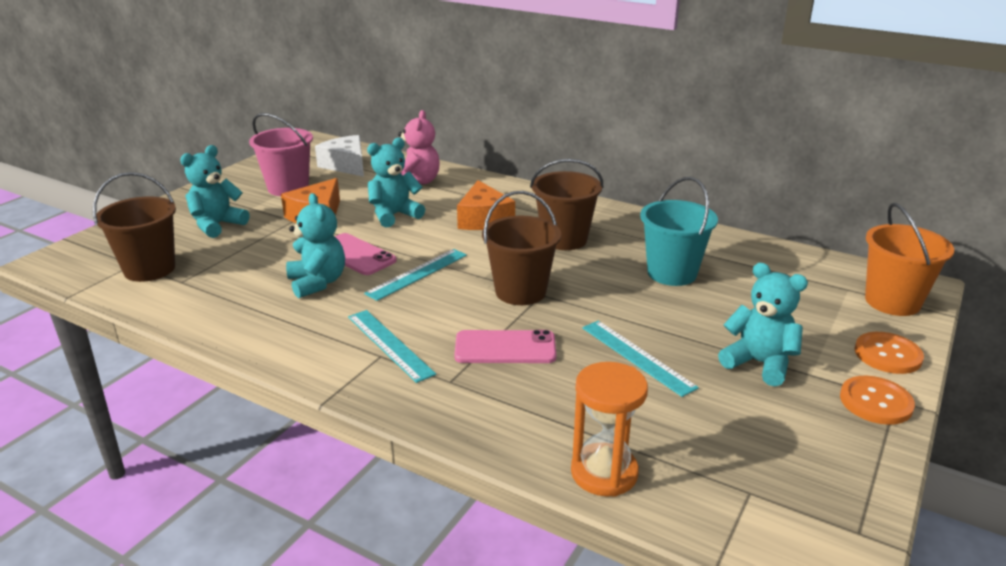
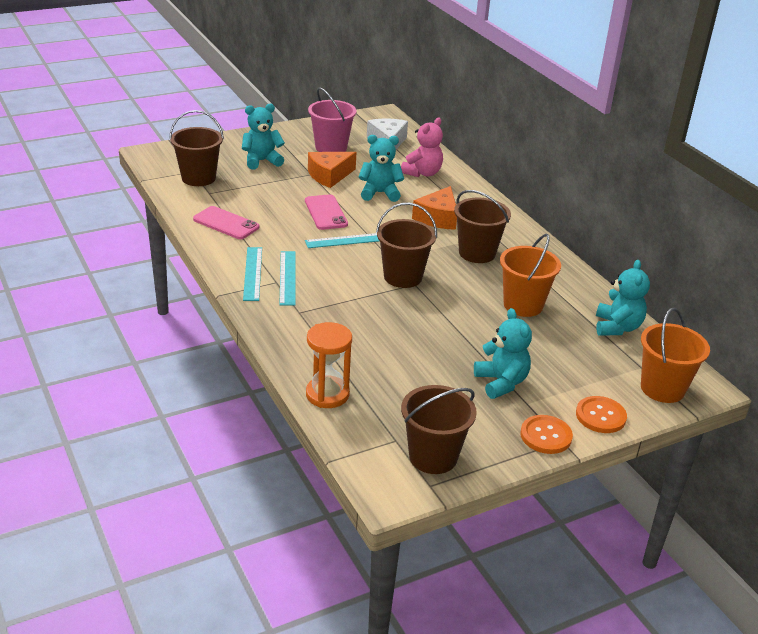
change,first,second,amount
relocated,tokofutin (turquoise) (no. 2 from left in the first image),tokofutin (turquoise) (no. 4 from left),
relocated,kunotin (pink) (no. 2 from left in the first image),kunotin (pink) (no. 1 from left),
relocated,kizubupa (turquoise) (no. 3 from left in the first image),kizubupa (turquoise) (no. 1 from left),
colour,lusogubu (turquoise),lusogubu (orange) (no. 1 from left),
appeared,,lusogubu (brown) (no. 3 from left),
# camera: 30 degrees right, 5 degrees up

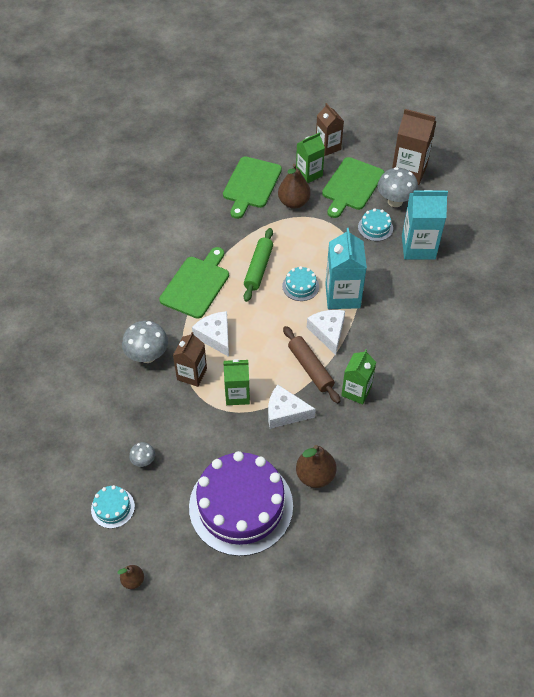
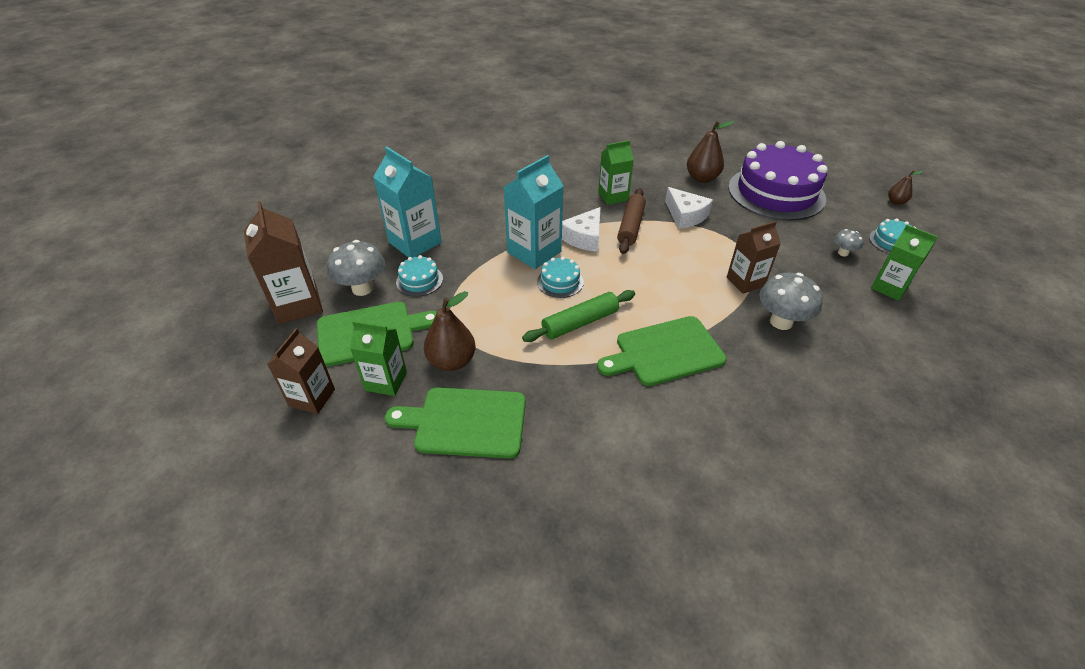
change,first,second,amount
missing,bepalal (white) (no. 1 from left),,
spun,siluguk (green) (no. 2 from left),,150 degrees counterclockwise
relocated,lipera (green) (no. 1 from left in the first image),lipera (green) (no. 3 from left),
# camera: 135 degrees left, 10 degrees down

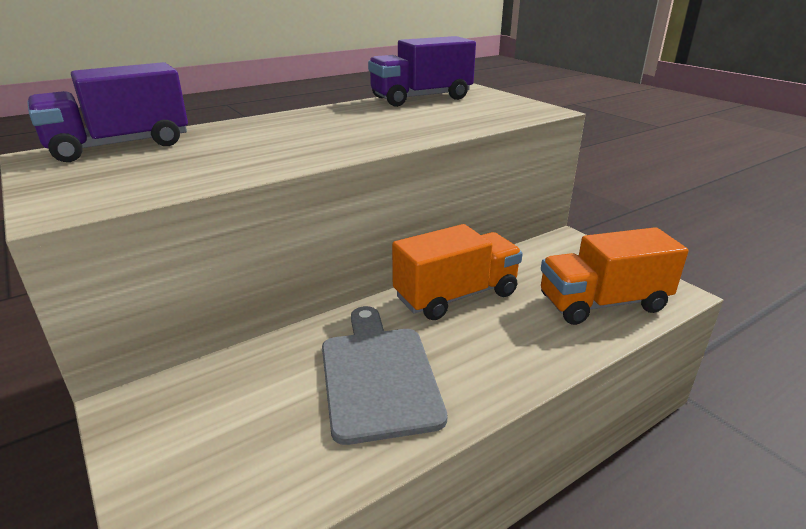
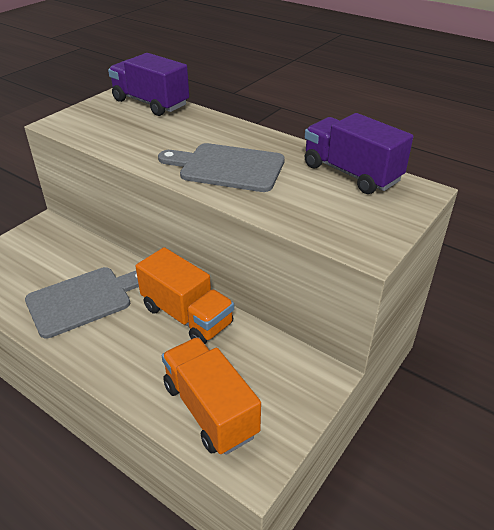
change,first,second,amount
appeared,,siluguk (grey) (no. 2 from left),
# camera: 70 degrees right, 10 degrees up

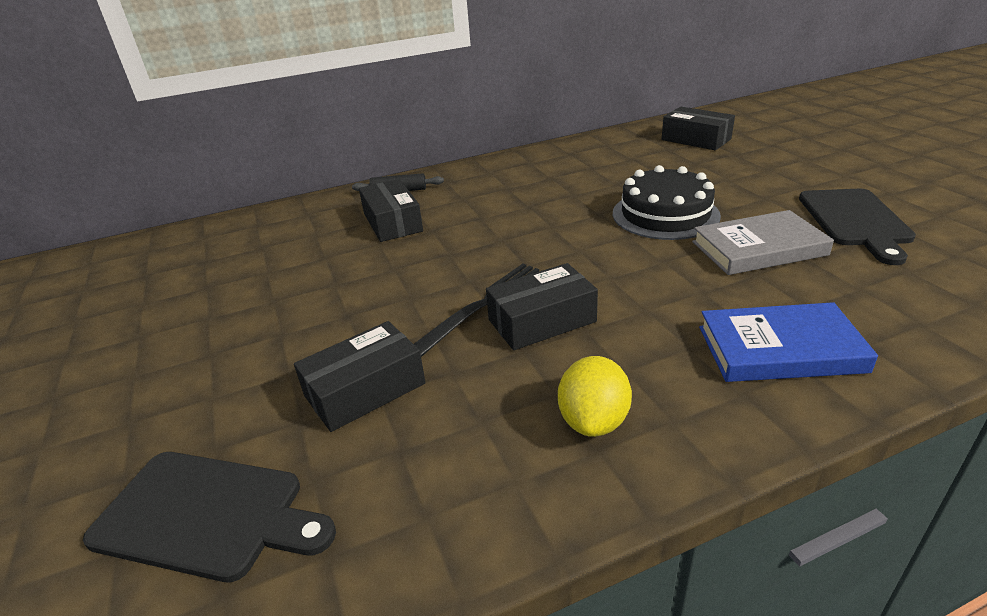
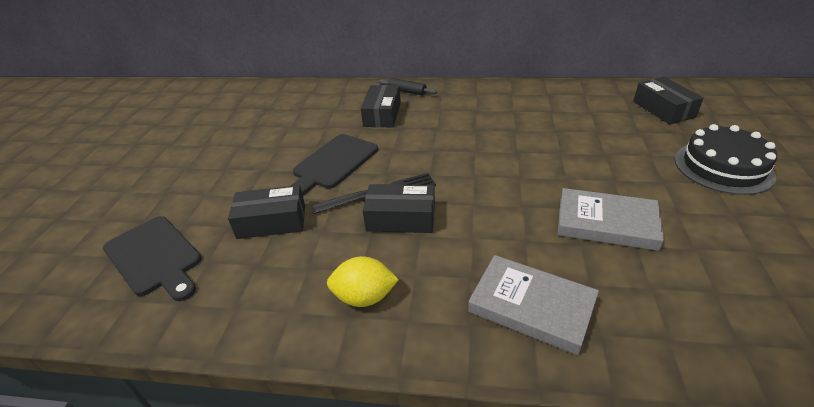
change,first,second,amount
spun,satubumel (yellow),,45 degrees clockwise
relocated,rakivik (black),,
colour,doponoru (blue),doponoru (grey) (no. 1 from left),
relocated,siluguk (black) (no. 2 from left),,
# camera: 30 degrees right, 5 degrees up

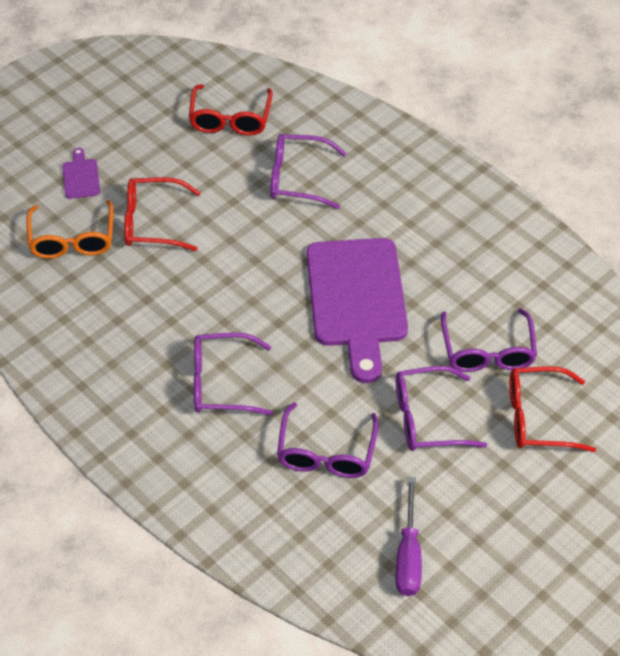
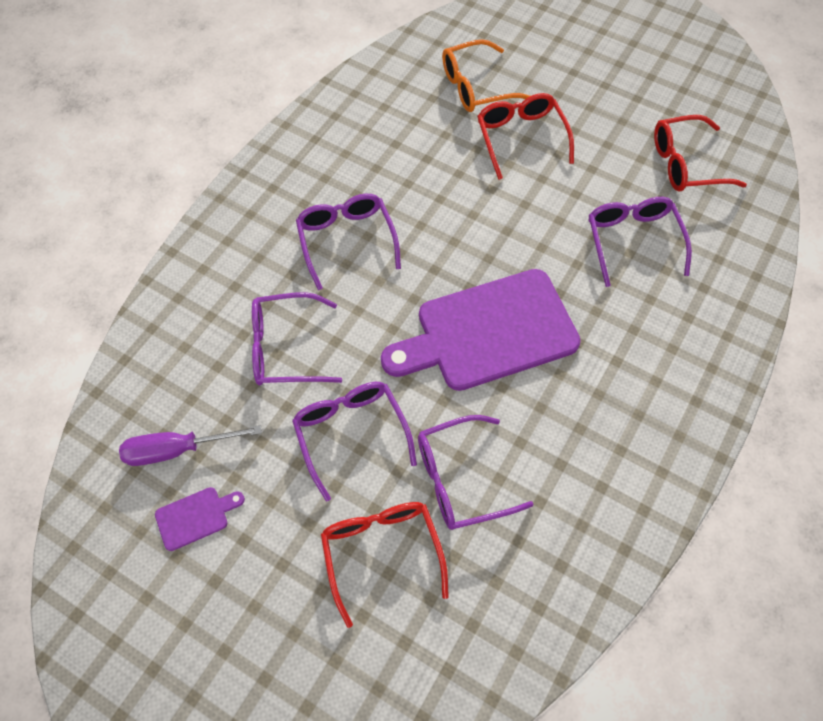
change,first,second,amount
relocated,siluguk (purple) (no. 1 from left),,
# camera: 75 degrees right, 10 degrees up

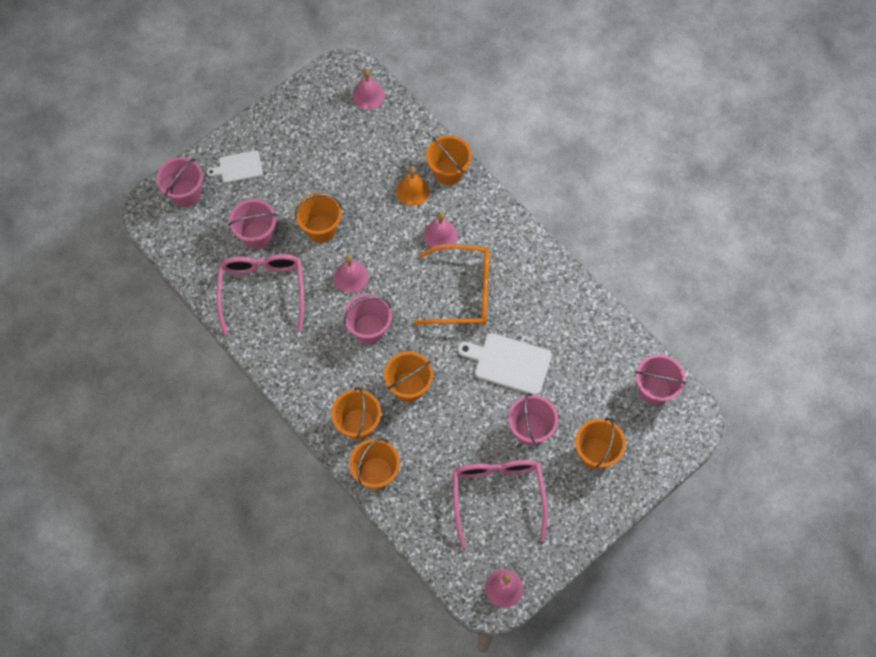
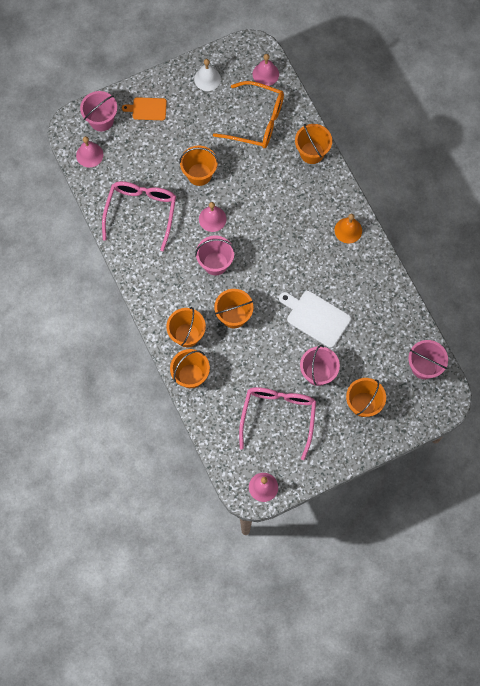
change,first,second,amount
colour,siluguk (white) (no. 1 from left),siluguk (orange),
missing,lusogubu (pink) (no. 2 from left),,
relocated,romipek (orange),,
relocated,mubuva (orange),,
relocated,romipek (pink) (no. 3 from left in the first image),romipek (pink) (no. 1 from left),
appeared,,romipek (white),
# camera: 15 degrees right, 5 degrees up

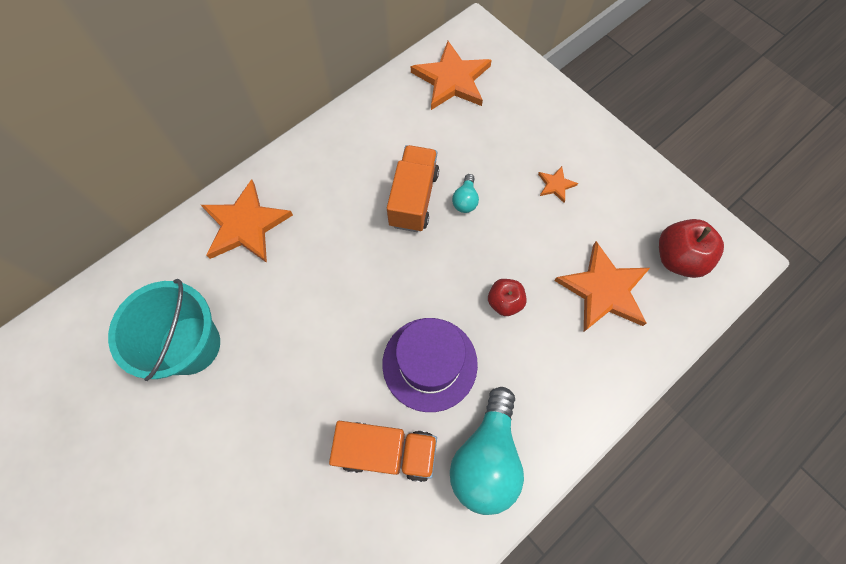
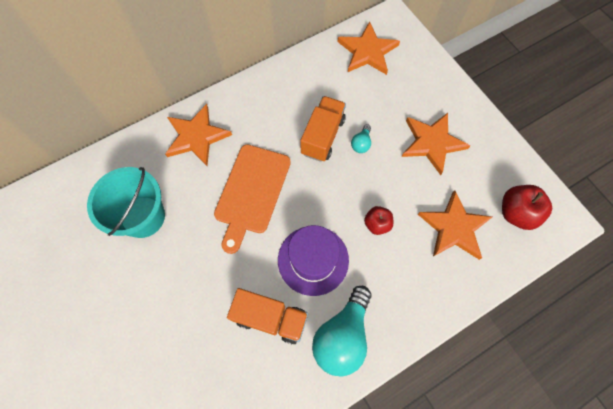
change,first,second,amount
size,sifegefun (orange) (no. 3 from left),,x2.18
appeared,,siluguk (orange),
# camera: 10 degrees right, 0 degrees up

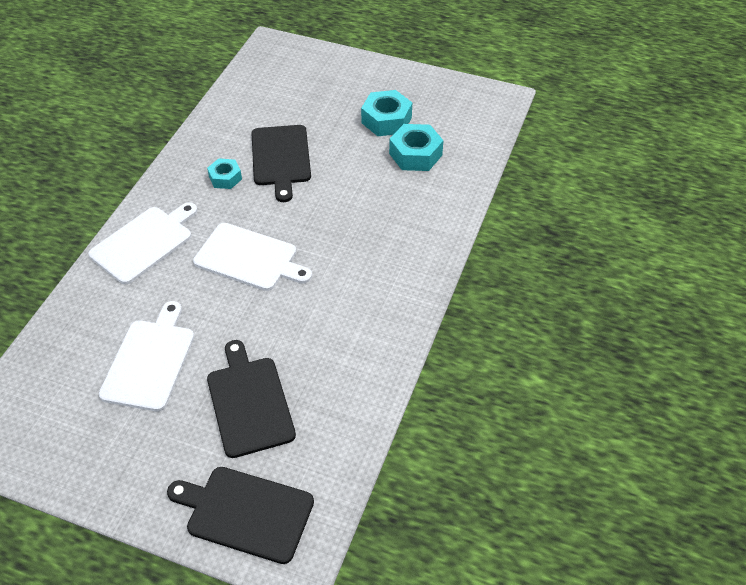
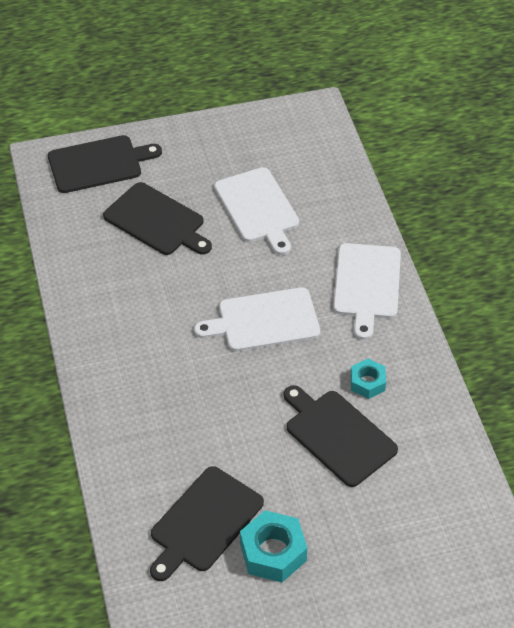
change,first,second,amount
exchanged,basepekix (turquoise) (no. 3 from left),siluguk (black) (no. 3 from left),
# camera: 145 degrees right, 0 degrees up

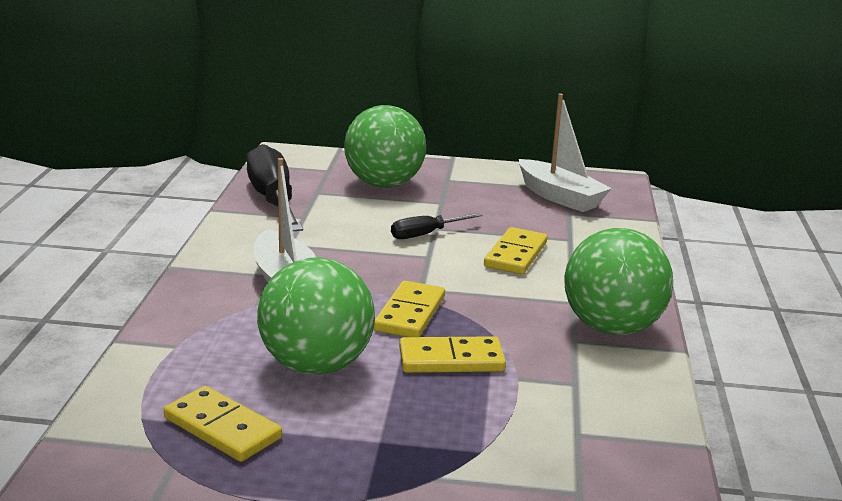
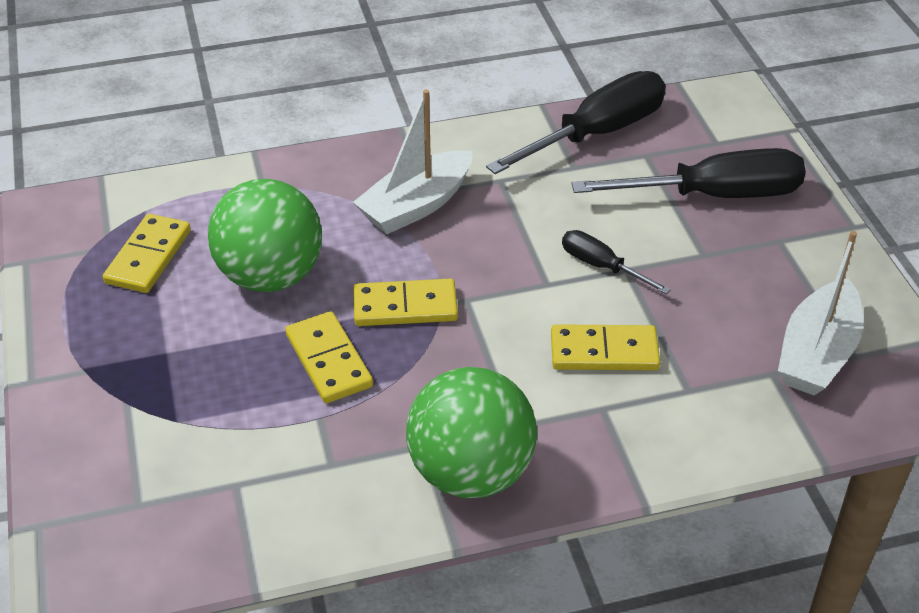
change,first,second,amount
exchanged,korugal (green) (no. 2 from left),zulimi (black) (no. 3 from left),
# camera: 70 degrees right, 20 degrees up

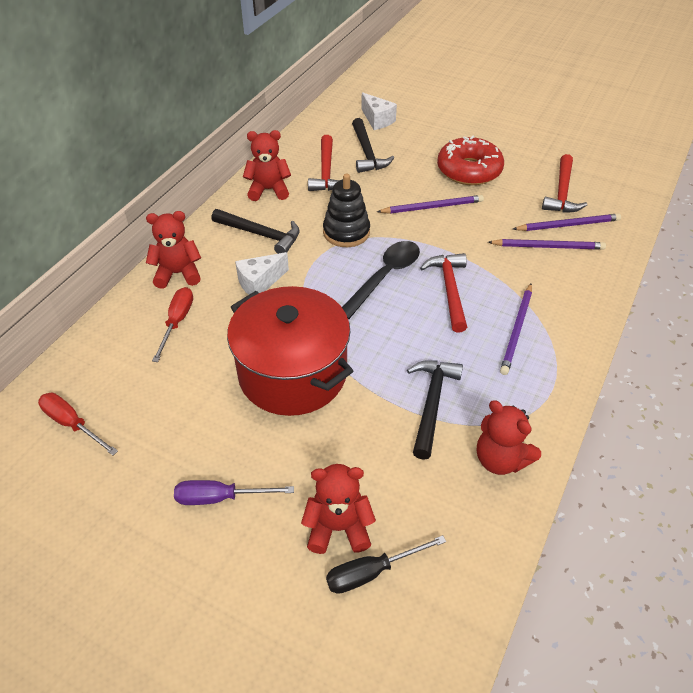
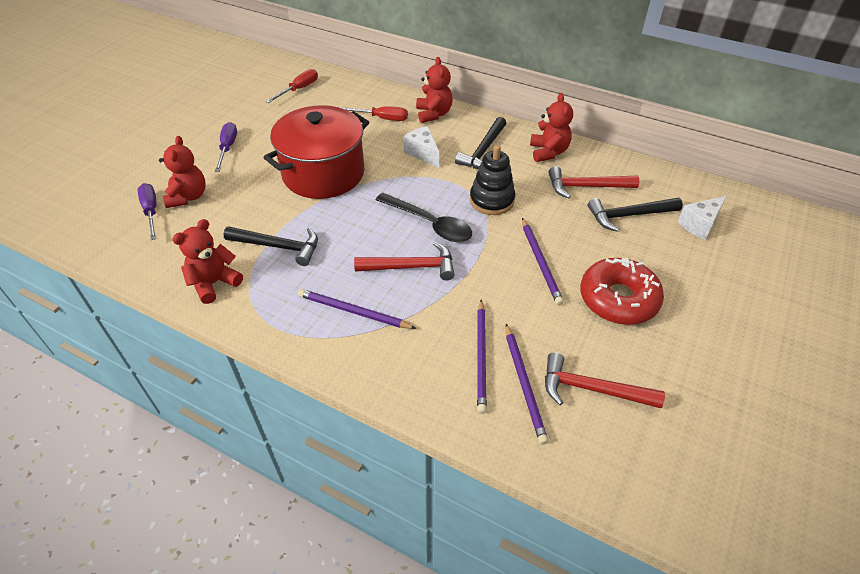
change,first,second,amount
colour,zulimi (black),zulimi (purple) (no. 1 from left),
# camera: 90 degrees right, 0 degrees up

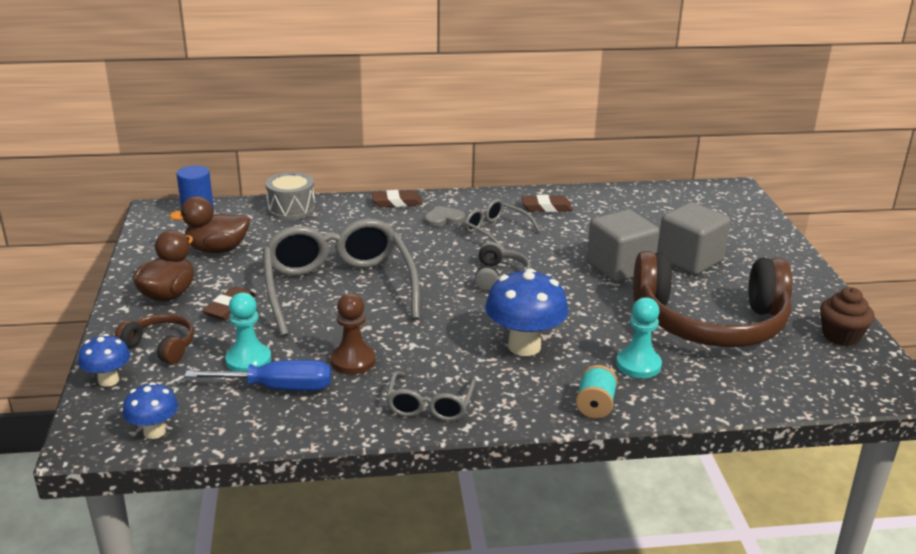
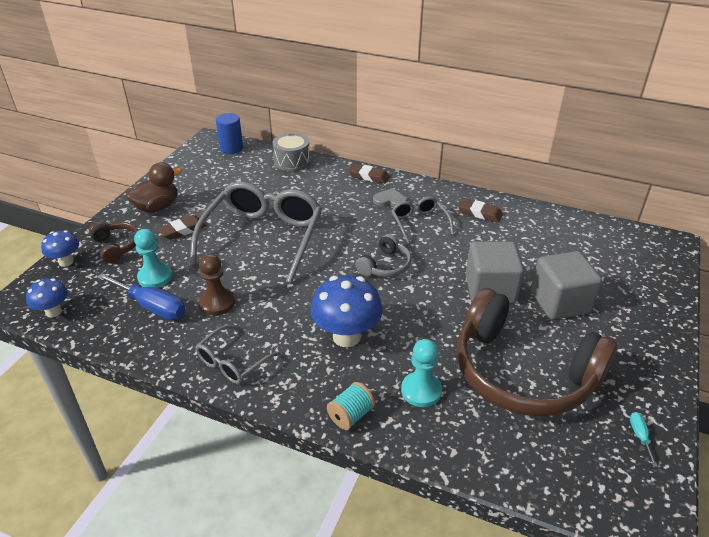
change,first,second,amount
missing,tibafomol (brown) (no. 2 from left),,
exchanged,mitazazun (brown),zulimi (turquoise),
# camera: 30 degrees right, 10 degrees up

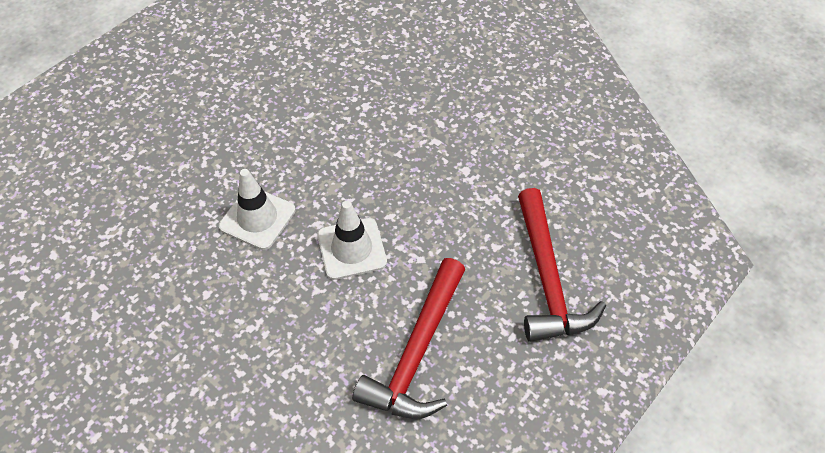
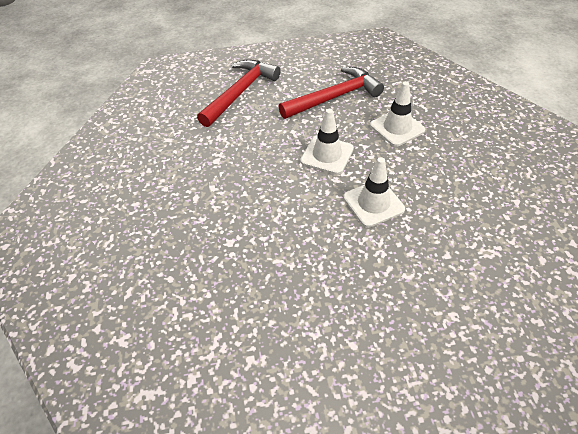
change,first,second,amount
appeared,,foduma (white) (no. 3 from left),
# camera: 140 degrees left, 5 degrees down

